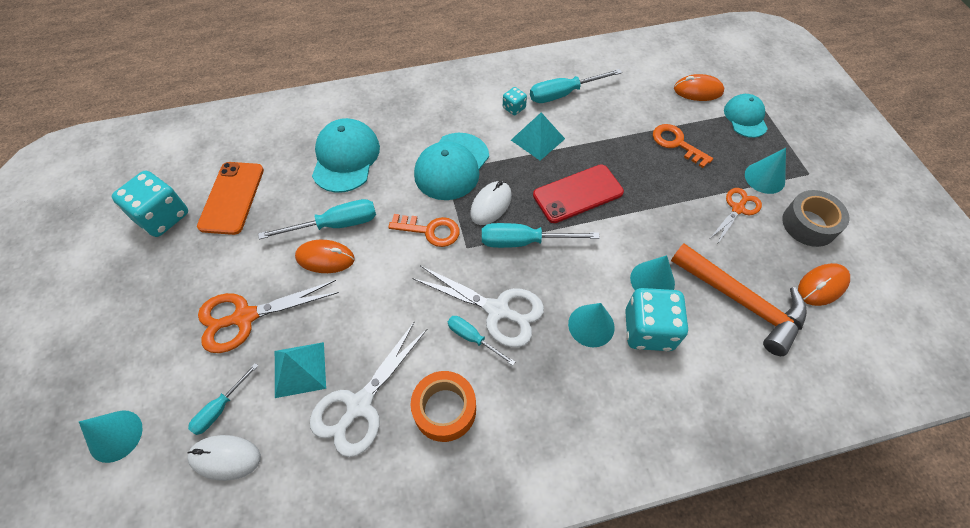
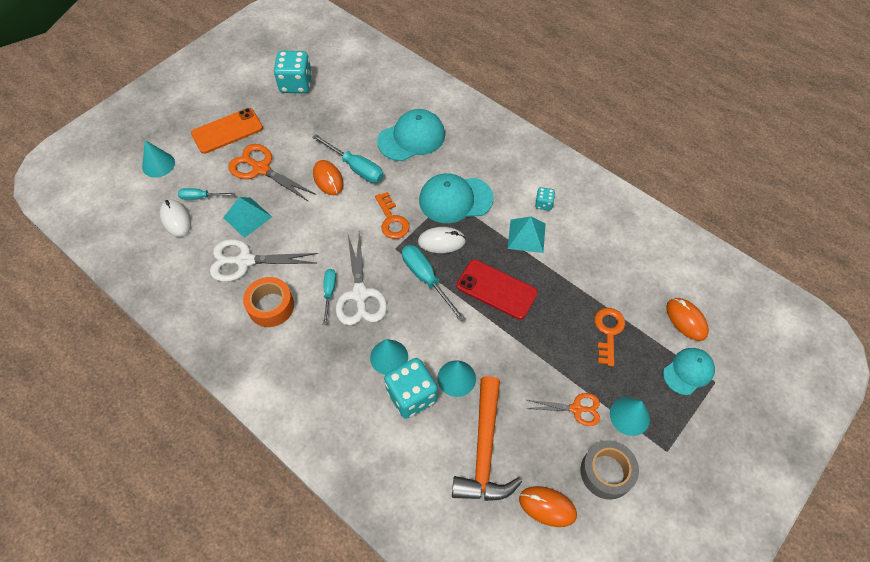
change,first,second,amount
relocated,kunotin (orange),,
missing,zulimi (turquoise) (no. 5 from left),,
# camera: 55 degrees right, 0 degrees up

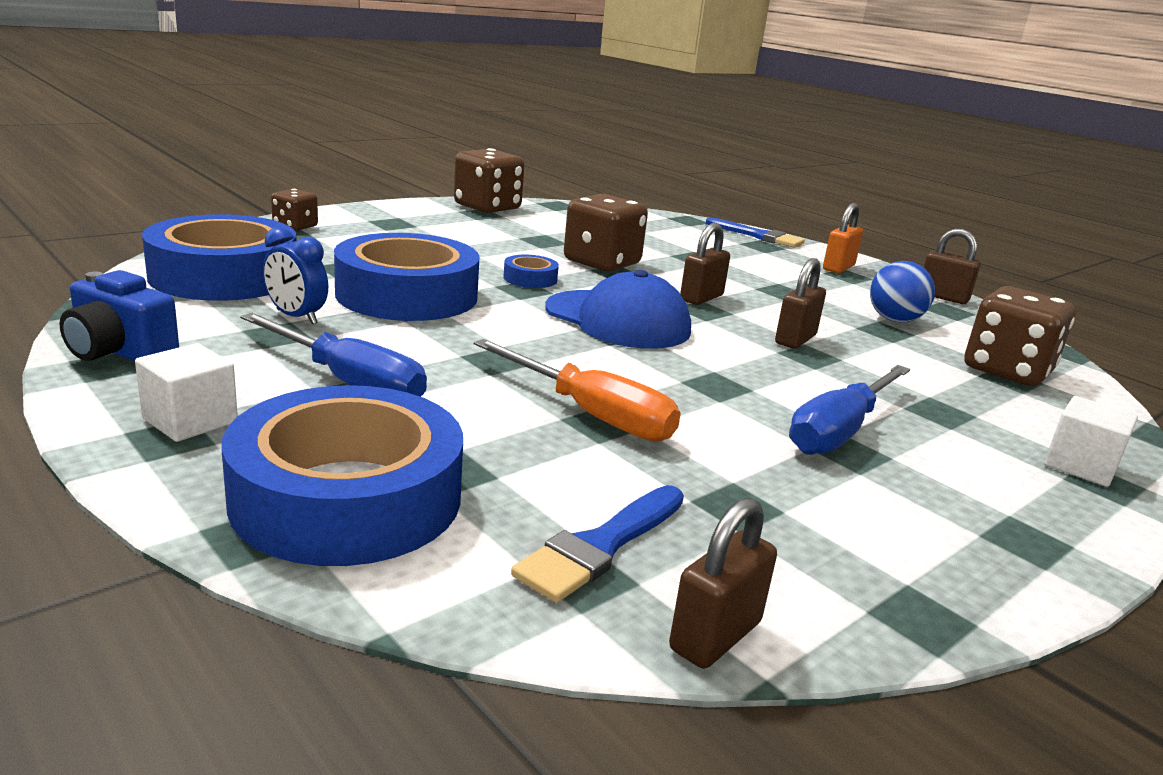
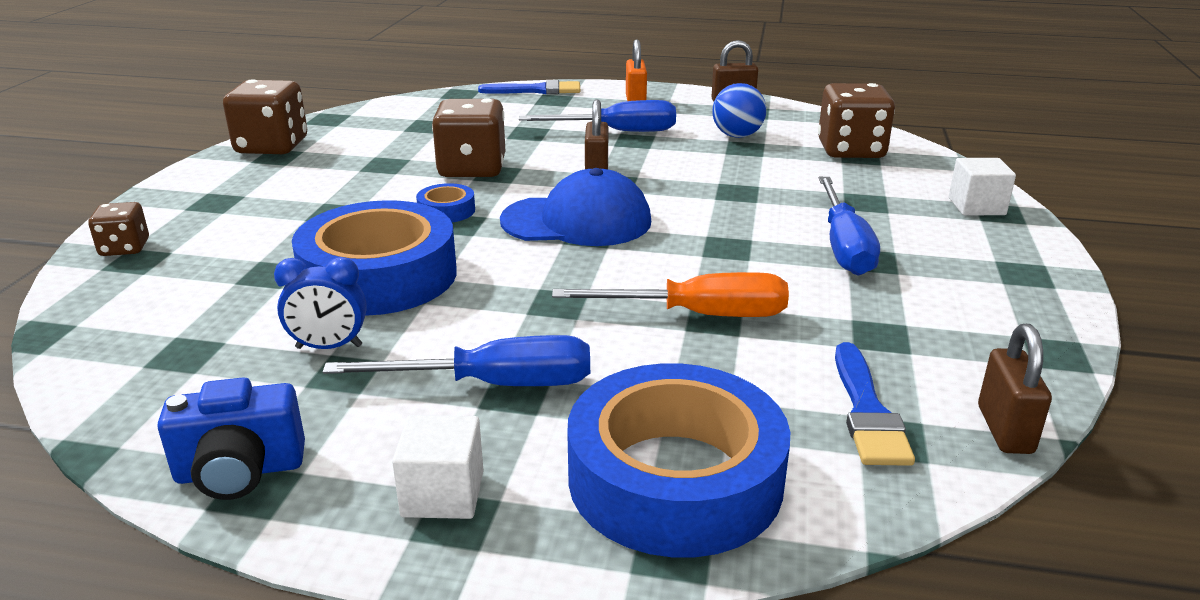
change,first,second,amount
missing,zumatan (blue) (no. 1 from left),,
missing,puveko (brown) (no. 3 from left),,
appeared,,zulimi (blue) (no. 2 from left),
# camera: 35 degrees left, 5 degrees up

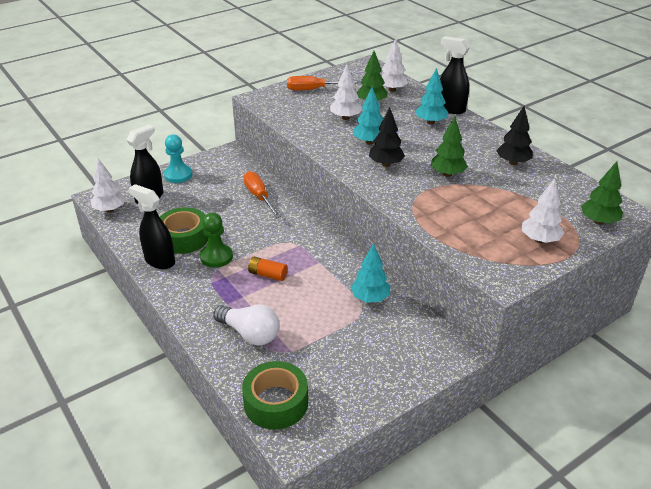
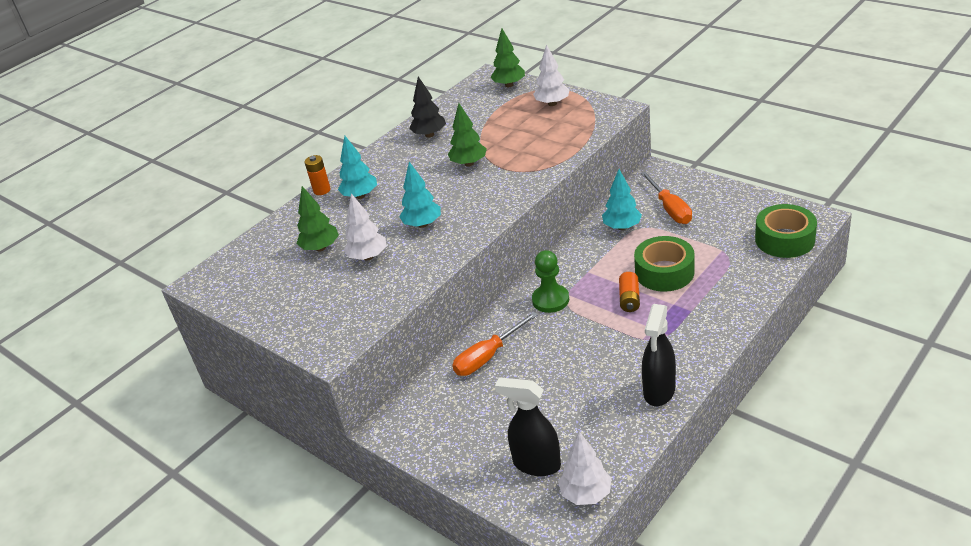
change,first,second,amount
relocated,zumatan (green) (no. 1 from left),,
missing,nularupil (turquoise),,
relocated,nularupil (green),,
missing,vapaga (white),,
relocated,zulimi (orange) (no. 2 from left),,
missing,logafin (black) (no. 1 from left),,
missing,logafin (white) (no. 3 from left),,
exchanged,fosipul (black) (no. 3 from left),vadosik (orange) (no. 1 from left),
# camera: 100 degrees left, 0 degrees up

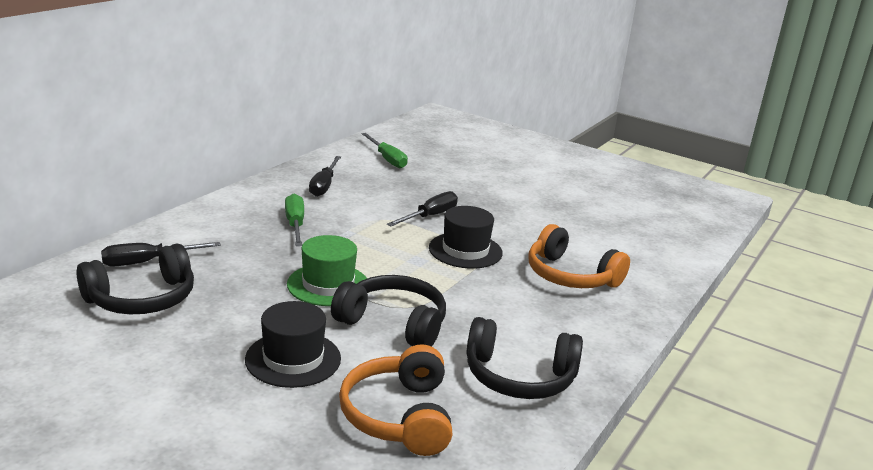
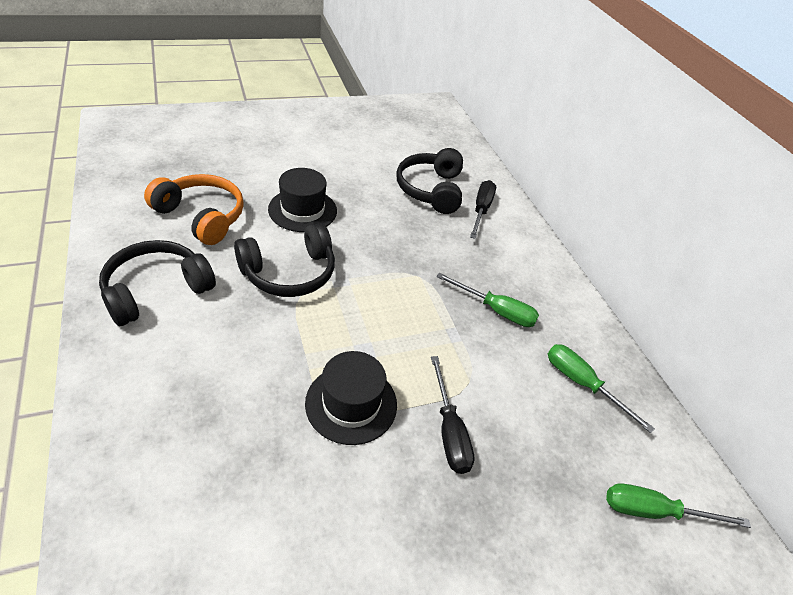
change,first,second,amount
missing,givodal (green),,
colour,zulimi (black) (no. 2 from left),zulimi (green) (no. 2 from left),
missing,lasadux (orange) (no. 2 from left),,
# camera: 125 degrees right, 20 degrees up

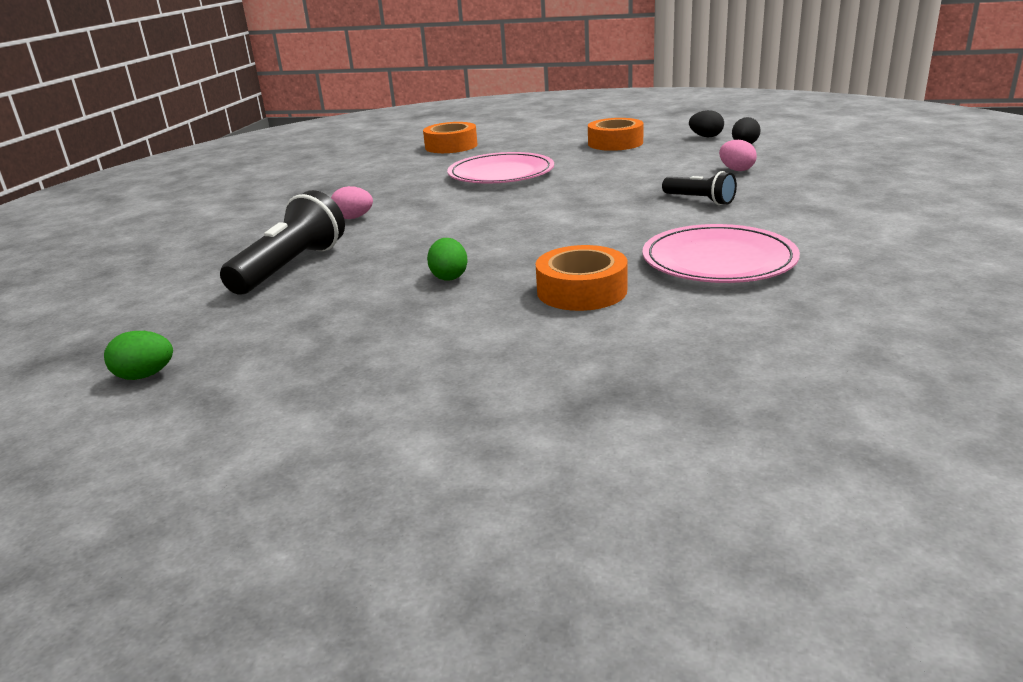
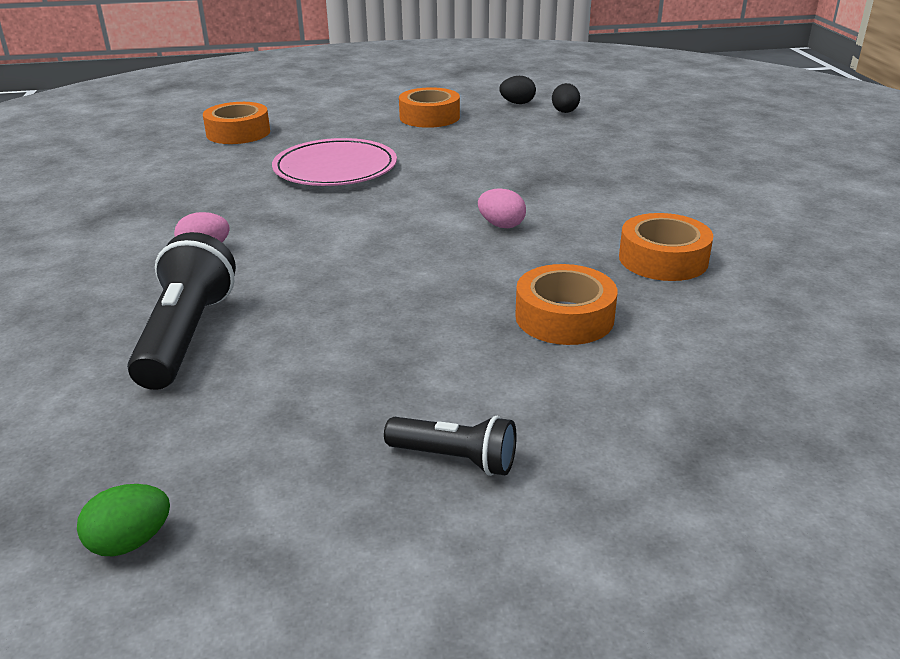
change,first,second,amount
missing,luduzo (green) (no. 2 from left),,
exchanged,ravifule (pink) (no. 2 from left),zumatan (orange) (no. 4 from left),
relocated,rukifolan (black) (no. 2 from left),,
relocated,luduzo (pink) (no. 2 from left),,
# camera: 25 degrees left, 5 degrees up

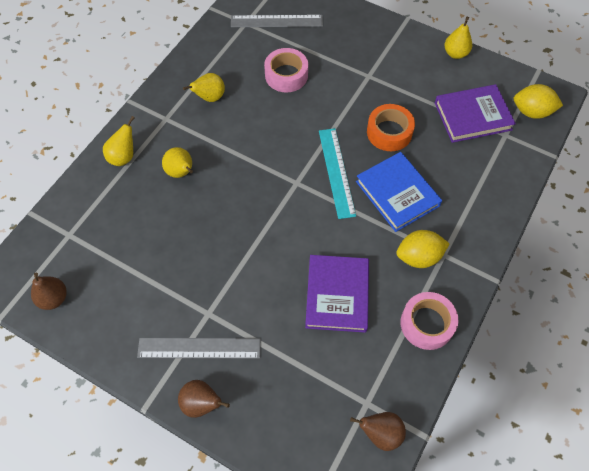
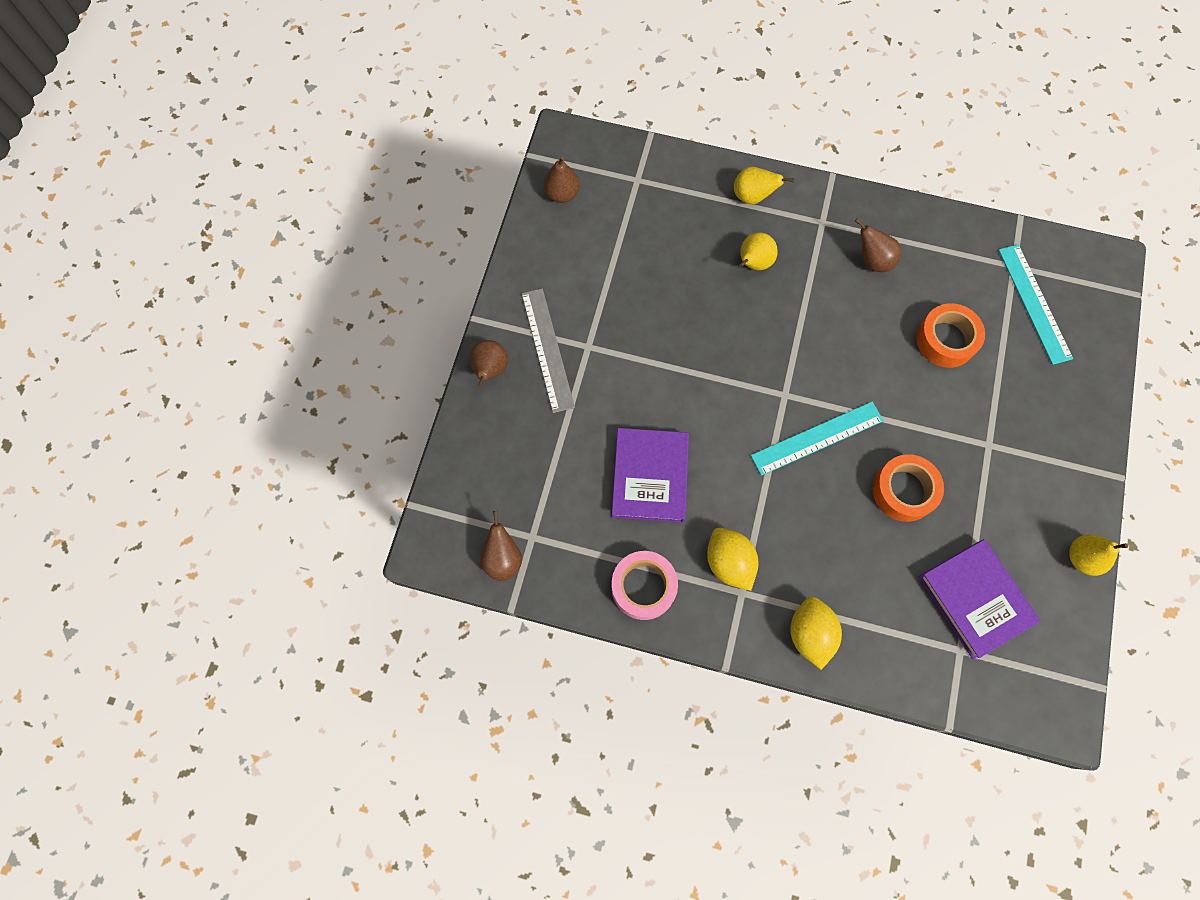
change,first,second,amount
colour,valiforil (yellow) (no. 3 from left),valiforil (brown) (no. 4 from left),
colour,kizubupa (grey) (no. 2 from left),kizubupa (turquoise) (no. 2 from left),
colour,zumatan (pink) (no. 1 from left),zumatan (orange) (no. 2 from left),
spun,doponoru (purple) (no. 1 from left),,75 degrees counterclockwise
missing,doponoru (blue),,
relocated,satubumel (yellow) (no. 2 from left),,
# camera: 75 degrees right, 10 degrees up

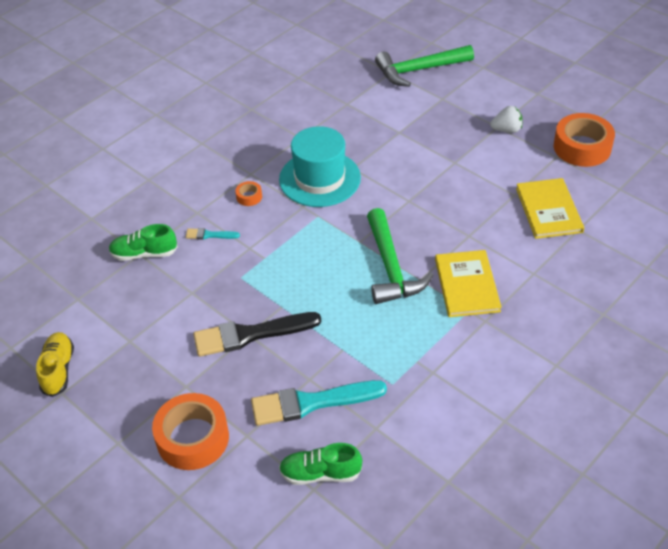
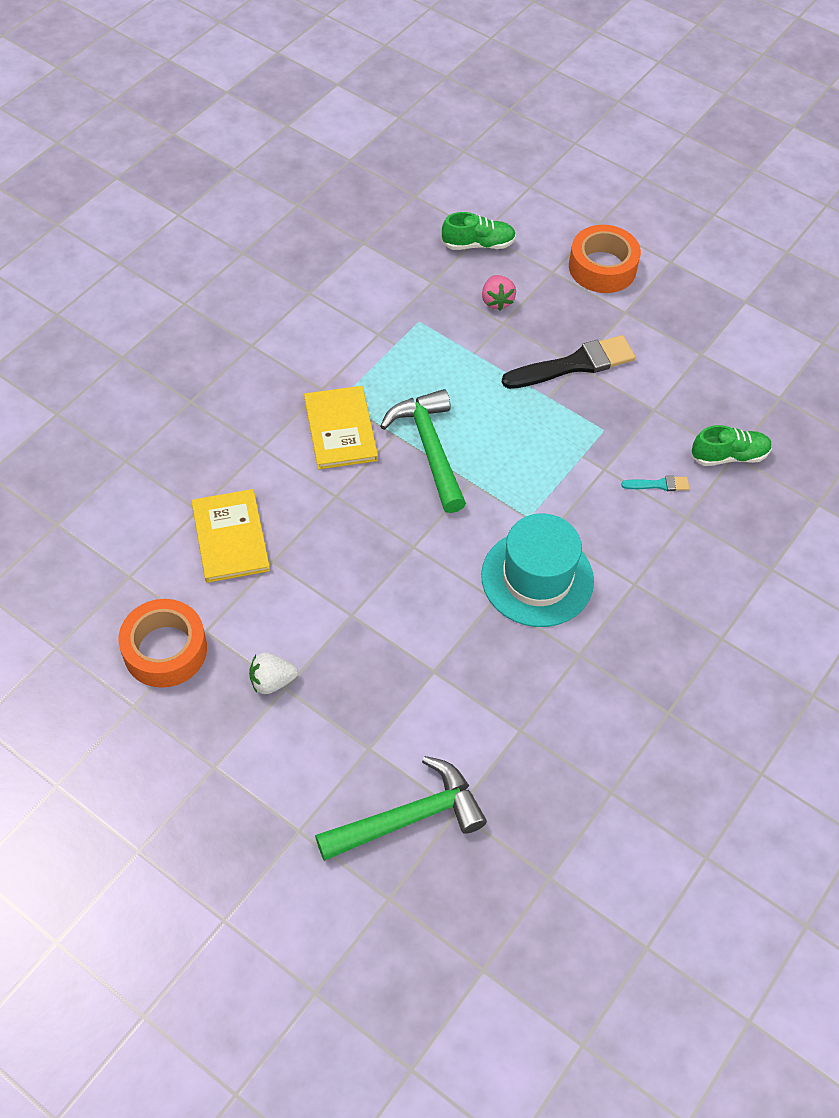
change,first,second,amount
missing,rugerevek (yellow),,
missing,zumatan (orange) (no. 2 from left),,
exchanged,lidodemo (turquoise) (no. 2 from left),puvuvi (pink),
# camera: 170 degrees right, 10 degrees up

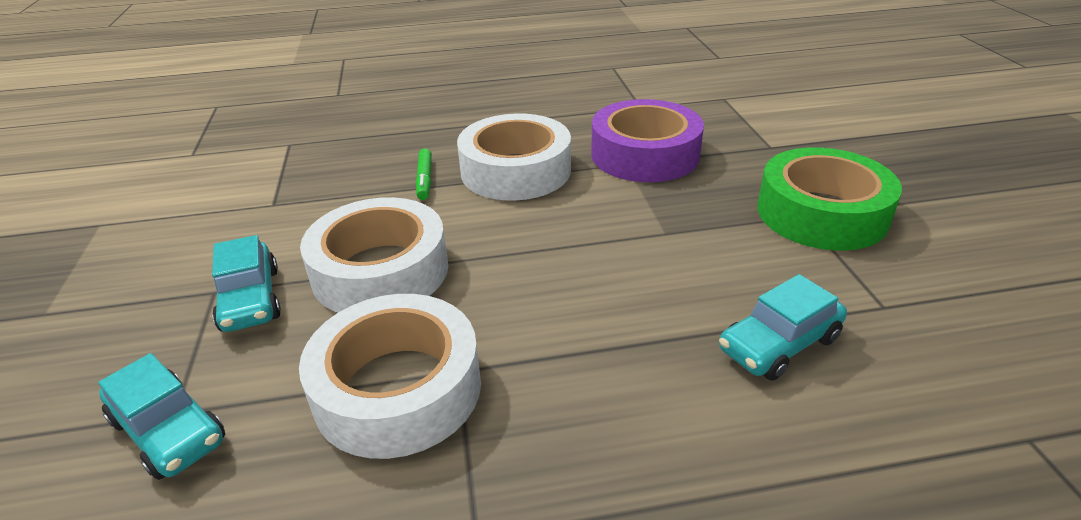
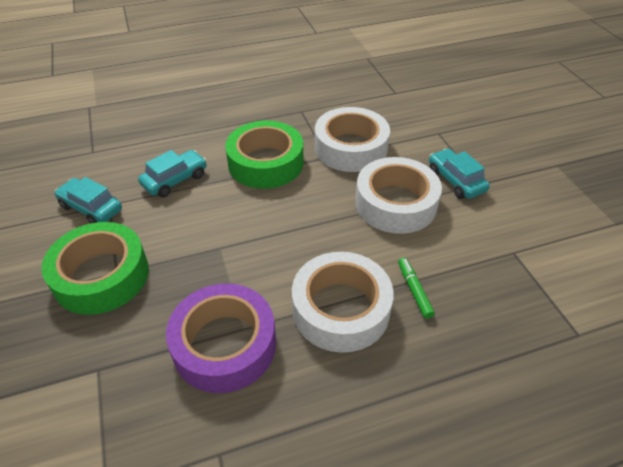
change,first,second,amount
relocated,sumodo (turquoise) (no. 1 from left),,
appeared,,zumatan (green) (no. 2 from left),
# camera: 170 degrees right, 10 degrees up

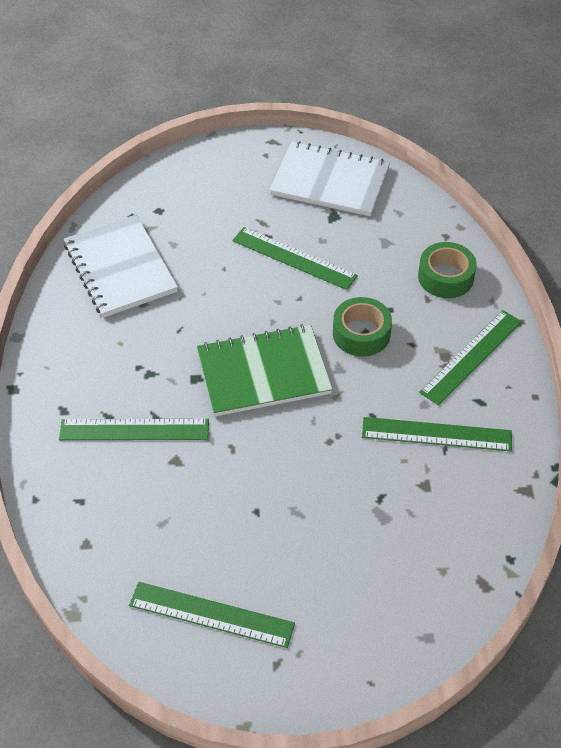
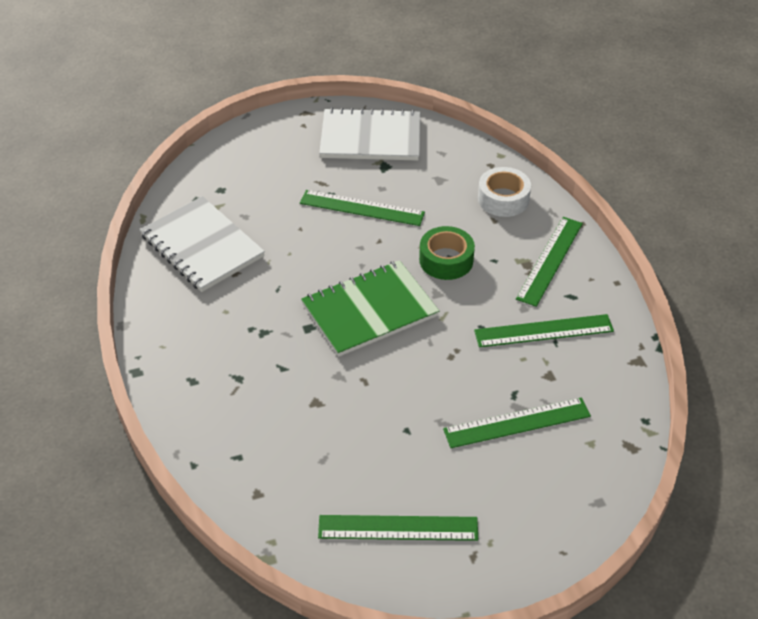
change,first,second,amount
relocated,kizubupa (green) (no. 1 from left in the first image),kizubupa (green) (no. 3 from left),
colour,zumatan (green) (no. 2 from left),zumatan (white),
# camera: 15 degrees left, 5 degrees down

